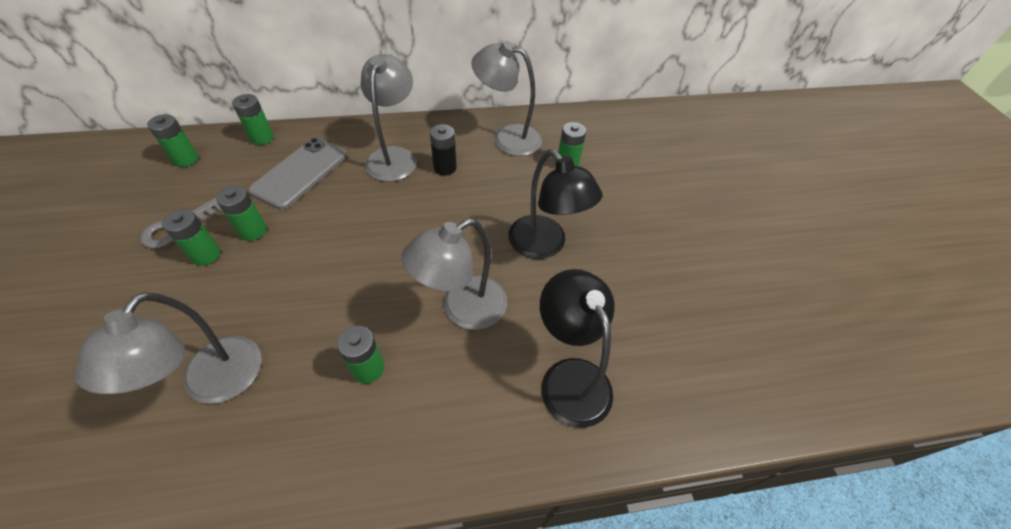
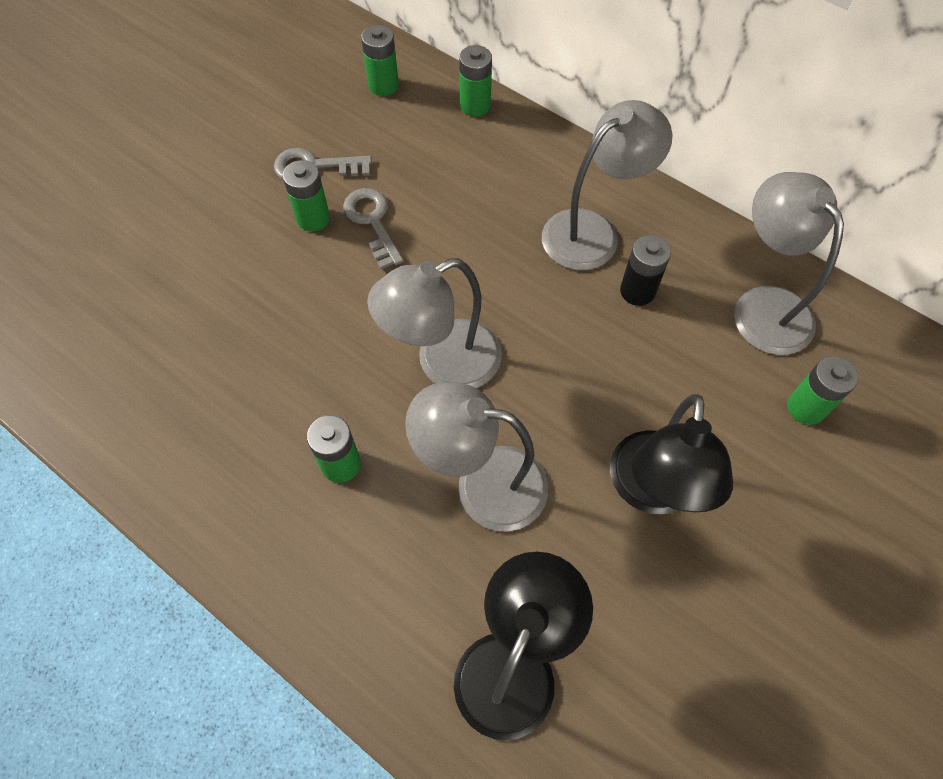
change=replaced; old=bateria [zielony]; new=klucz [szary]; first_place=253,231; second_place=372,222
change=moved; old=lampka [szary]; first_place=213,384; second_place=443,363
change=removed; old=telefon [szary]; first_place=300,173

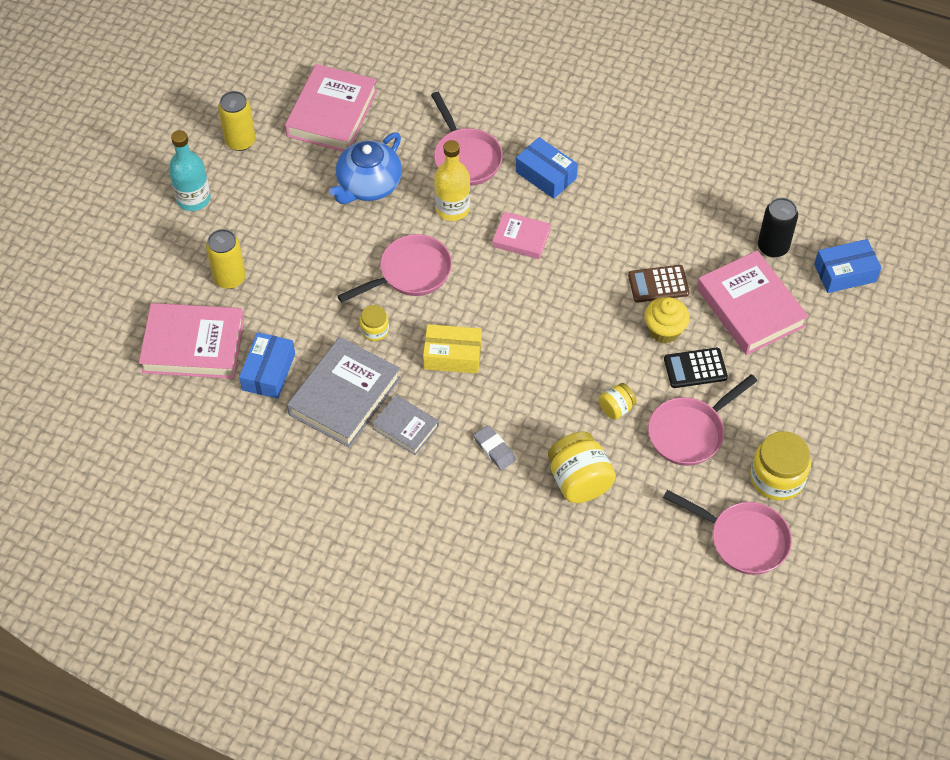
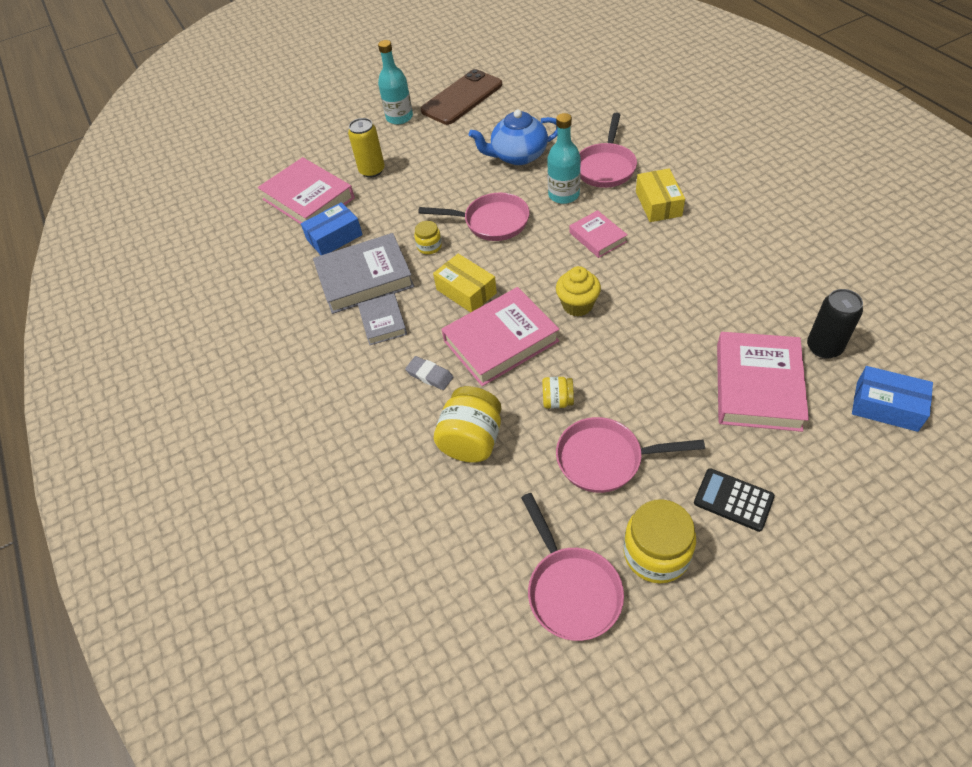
change=turned; old=gumka do mazania [szary]; first_place=494,449; second_place=429,375; degrees=-60
change=replaced; old=puszka [żółty]; new=telefon [brązowy]; first_place=240,141; second_place=462,98
change=moved; old=książka [różowy]; first_place=332,113; second_place=501,341
change=recoloured; old=butelka [żółty]; new=butelka [turkusowy]; first_place=452,208; second_place=564,195
change=moved; old=muffinka [żółty]; first_place=664,330; second_place=577,305
change=recoloured; old=pudełko [niebieski]; new=pudełko [żółty]; first_place=546,175; second_place=658,204
change=moved; old=kalkulator [czarny]; first_place=695,368; second_place=733,500
change=removed; old=kalkulator [brązowy]; first_place=658,284

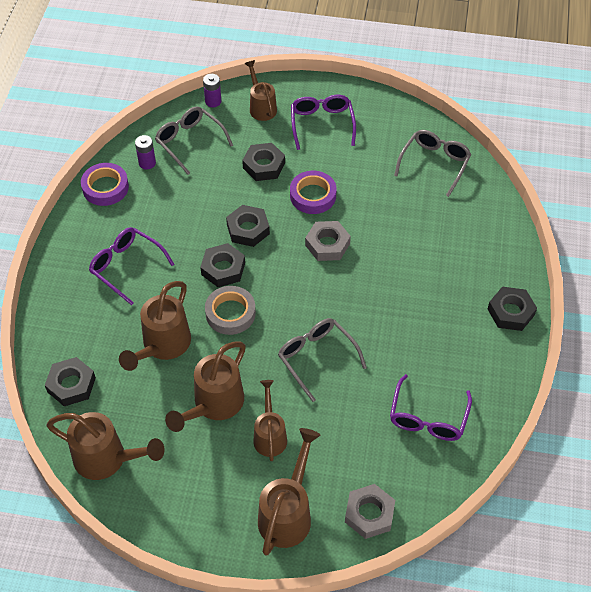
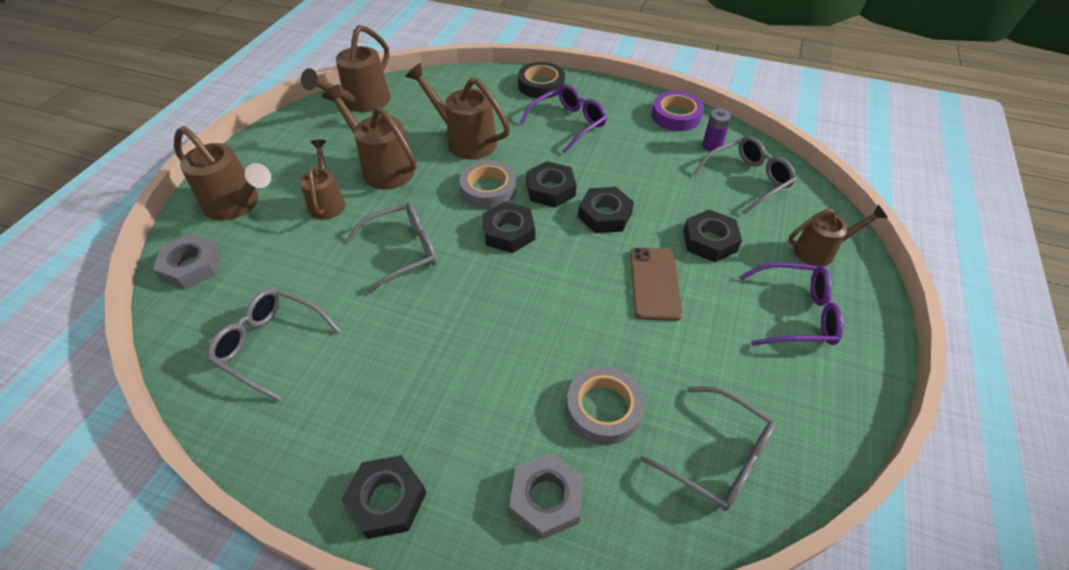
change=recoloured; old=okulary [fioletowy]; new=okulary [szary]; first_place=428,418; second_place=270,345
change=turned; old=konewka [brązowy]; first_place=270,435; second_place=327,202; degrees=-105
change=moved; old=nakrętka [czarny]; first_place=71,385; second_place=508,232
change=moved; old=nakrętka [szary]; first_place=327,244; second_place=546,499
change=added; new=taśma klejąca [czarny]; second_place=541,85
change=added; new=taśma klejąca [szary]; second_place=604,408
change=replaced; old=taśma klejąca [fioletowy]; new=telefon [brązowy]; first_place=313,196; second_place=654,283
change=removed; old=bateria [fioletowy]; first_place=213,101

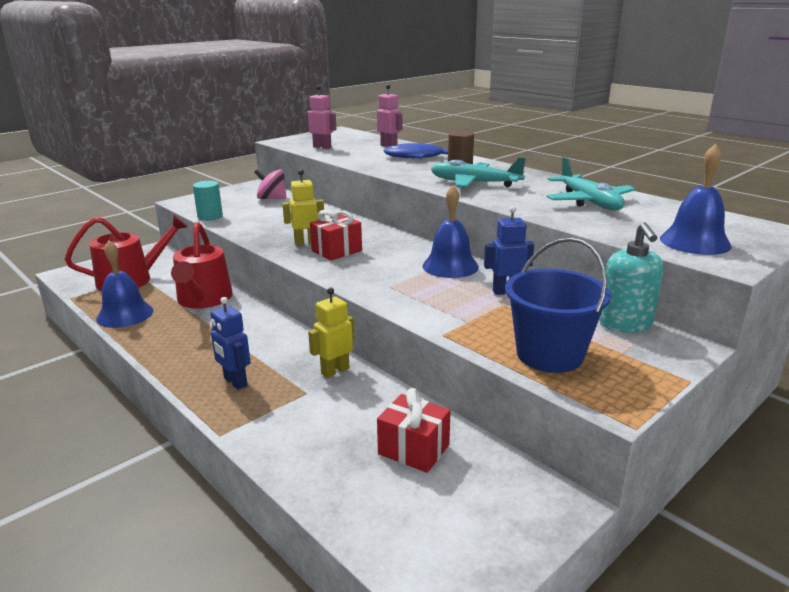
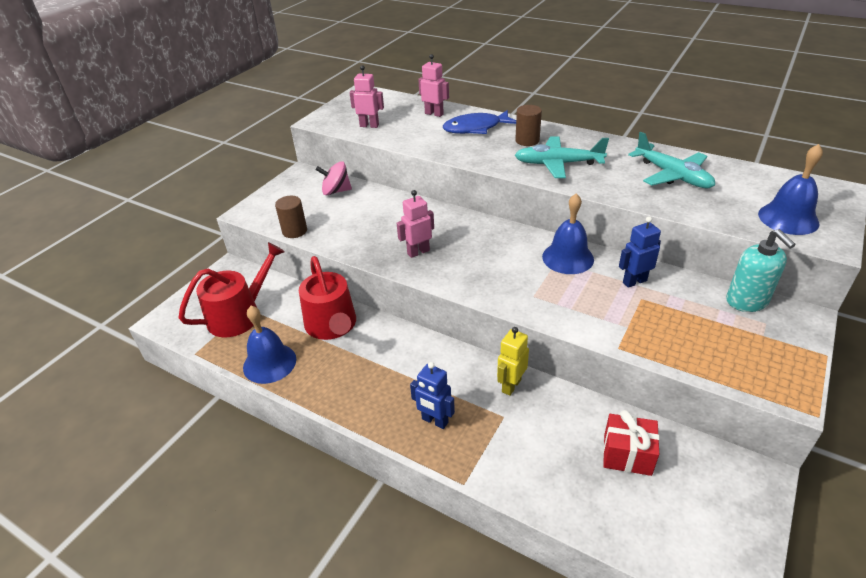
change=recoloured; old=walec [turkusowy]; new=walec [brązowy]; first_place=210,217; second_place=294,231
change=recoloured; old=robot [żółty]; new=robot [różowy]; first_place=306,243; second_place=418,252
change=removed; old=prezent [czerwony]; first_place=337,251
change=removed; old=wiadro [niebieski]; first_place=549,355

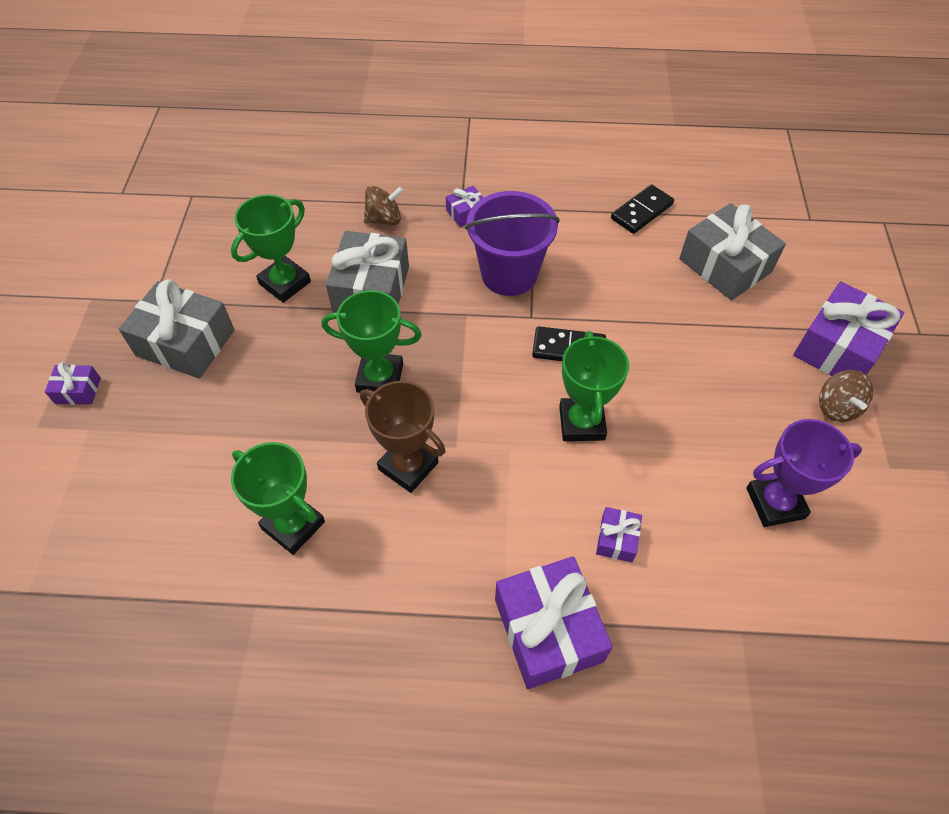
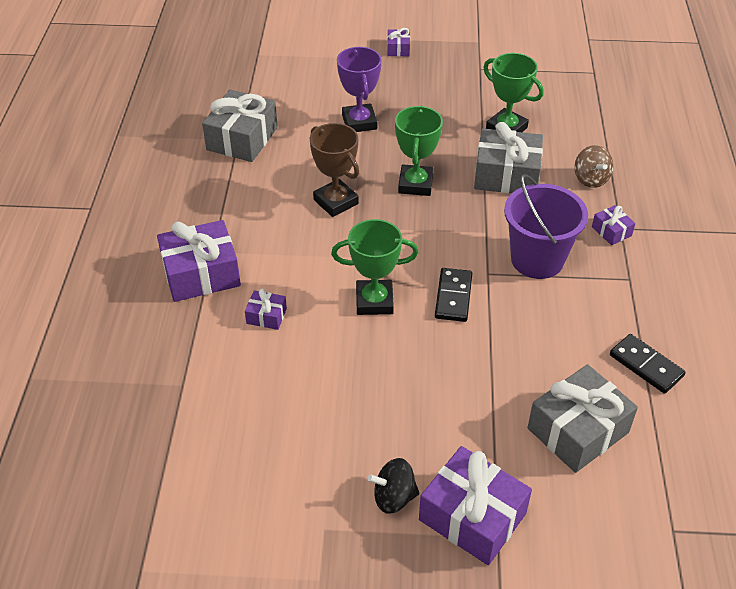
change=moved; old=prezent [szary]; first_place=185,342; second_place=242,139
change=turned; old=puchar [brązowy]; first_place=408,466; second_place=336,202; degrees=-75
change=moved; old=puchar [fioletowy]; first_place=775,503; second_place=359,122
change=recoloured; old=bączek [brązowy]; new=bączek [czarny]; first_place=836,407; second_place=394,497
change=removed; old=puchar [zielony]; first_place=293,525

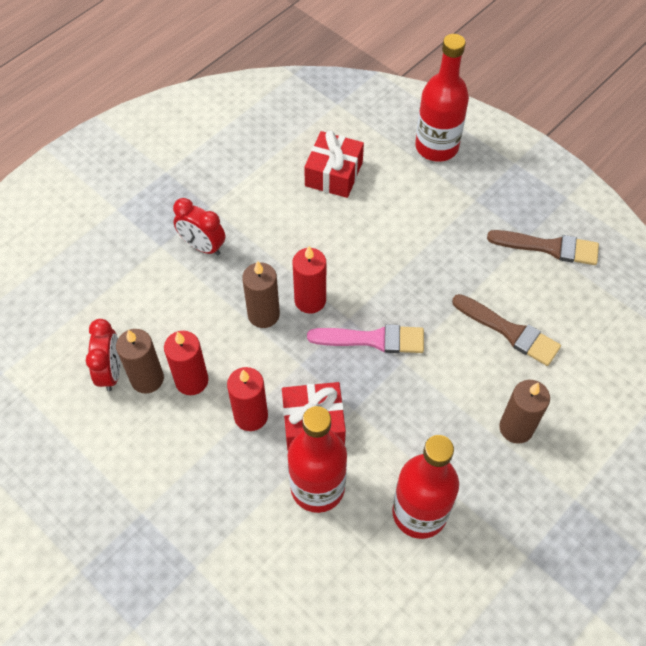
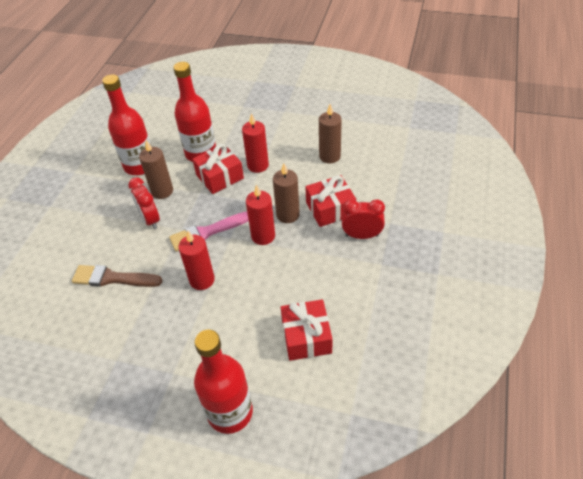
change=moved; old=budzik [czerwony]; first_place=111,371; second_place=150,220
change=moved; old=świeca [brązowy]; first_place=516,428; second_place=162,191
change=moved; old=świeca [czerwony]; first_place=191,381; second_place=202,280
change=added; new=prezent [czerwony]; second_place=330,209
change=removed; old=pędzel [brązowy]; first_place=549,247

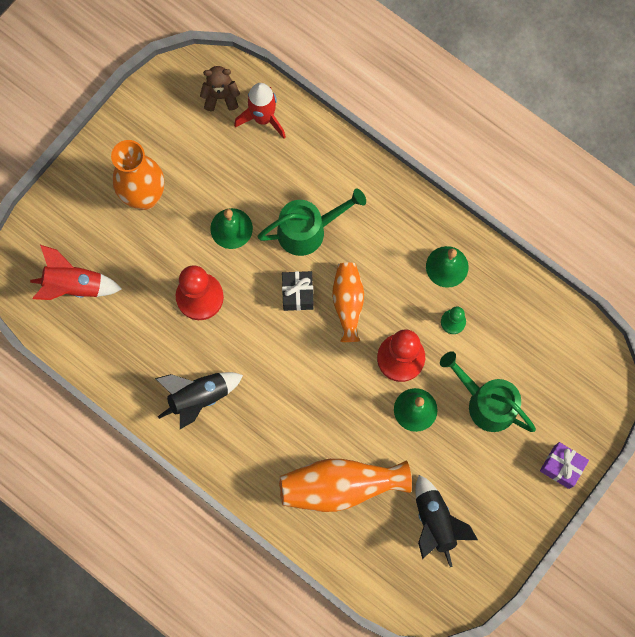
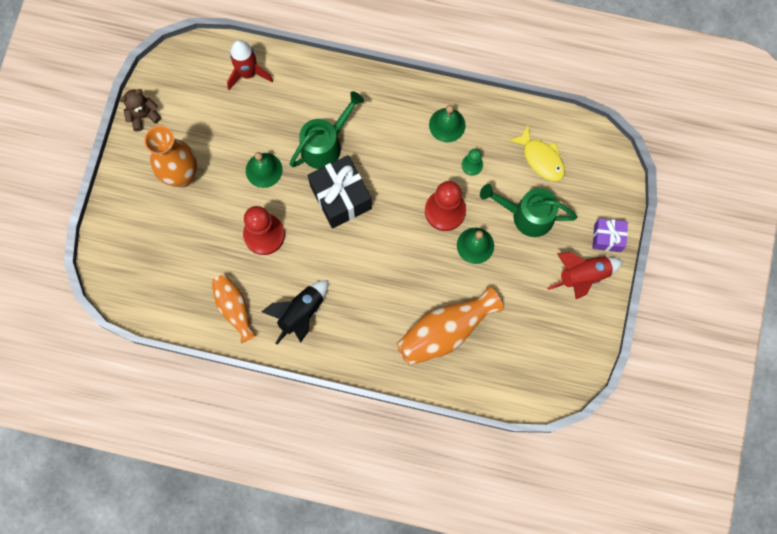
change=moved; old=miś [brązowy]; first_place=221,96; second_place=143,115
change=moved; old=wazon [pomarańczowy]; first_place=348,303; second_place=234,308
change=resized; old=prezent [czarny]; first_place=297,294; second_place=341,197; factor=1.73
change=added; new=ryba [żółty]; second_place=541,158
change=moved; old=rakieta [czerwony]; first_place=74,285; second_place=583,276
change=removed; old=rakieta [czarny]; first_place=435,522

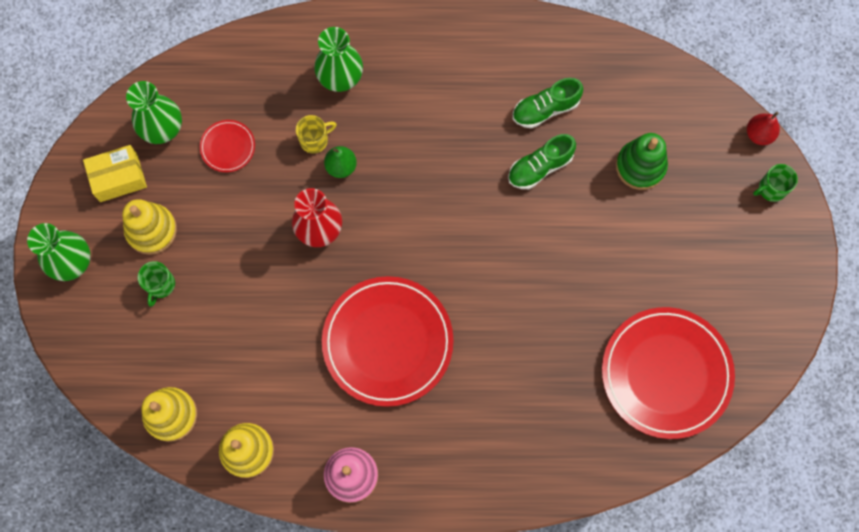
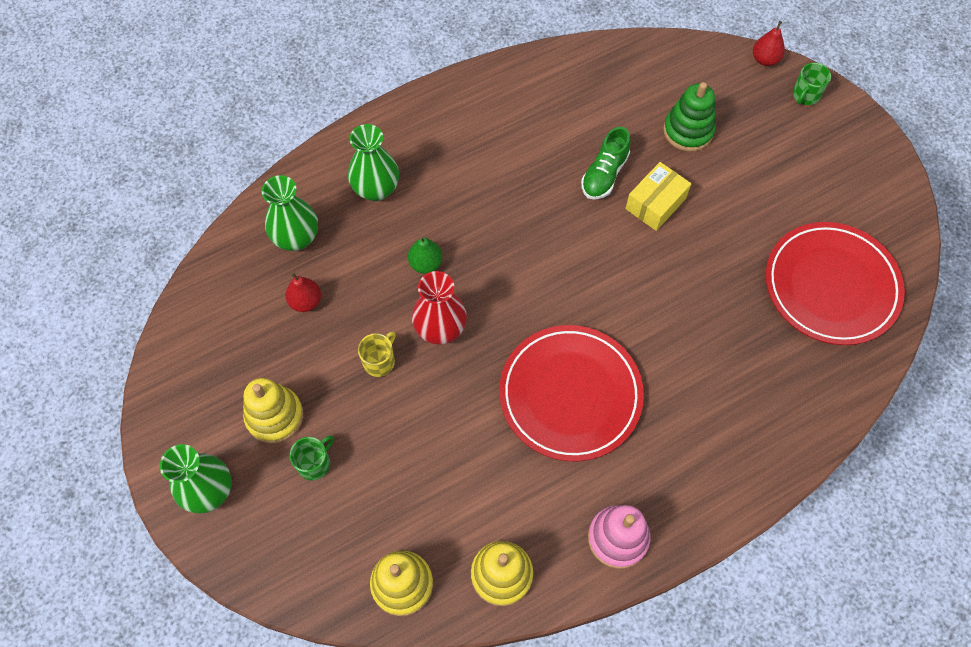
change=moved; old=wazon [zielony]; first_place=162,128; second_place=296,238
change=replaced; old=talerz [czerwony]; new=gruszka [czerwony]; first_place=228,147; second_place=306,301
change=turned; old=kubek [zielony]; first_place=160,285; second_place=315,463; degrees=-120
change=moved; old=kubek [żółty]; first_place=315,140; second_place=379,361
change=moved; old=pudełko [żółty]; first_place=119,178; second_place=655,204
change=removed; old=but [zielony]; first_place=545,109

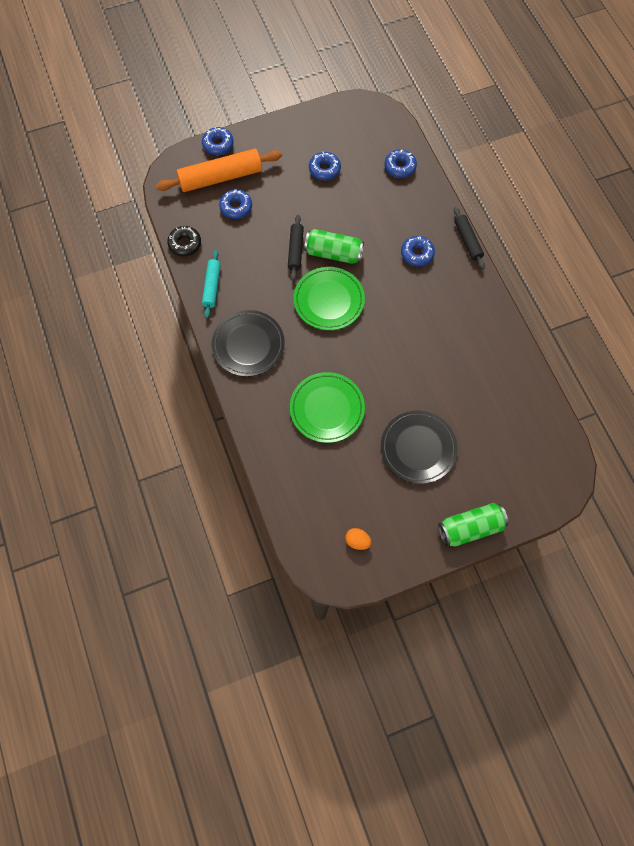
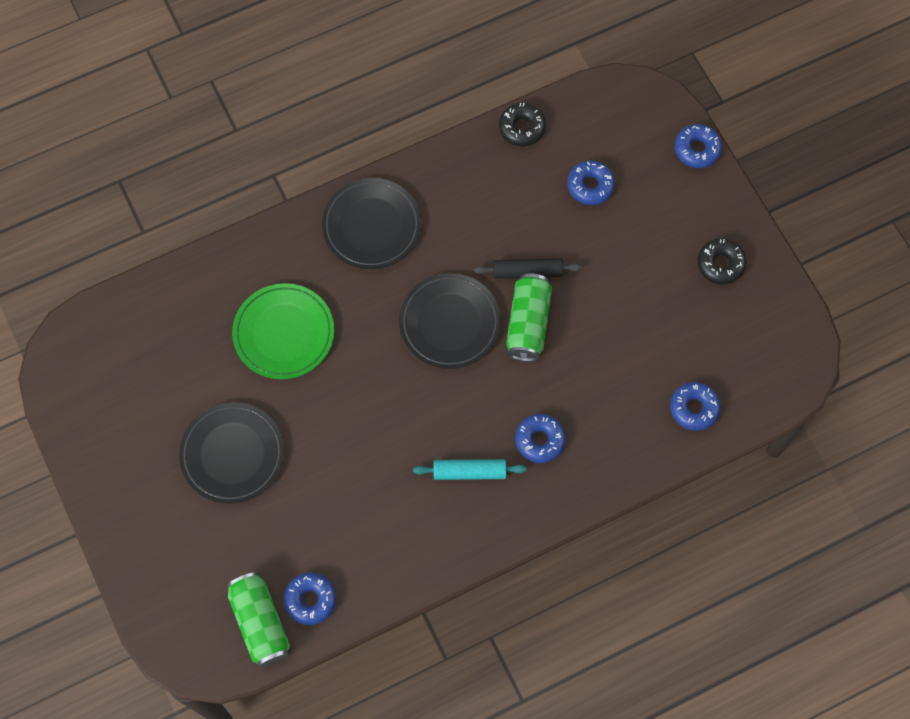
change=moved; old=puszka [zielony]; first_place=470,528; second_place=260,623
change=moved; old=donut [niebieski]; first_place=324,169; second_place=310,600
change=recoloured; old=talerz [zielony]; new=talerz [czarny]; first_place=329,300; second_place=449,323
change=moved; old=wałek do ciasta [turkusowy]; first_place=212,286; second_place=469,472
change=added; new=donut [czarny]; second_place=720,264
change=removed; old=wałek do ciasta [pomarańczowy]; first_place=221,177
change=removed; old=jajko [pomarańczowy]; first_place=357,541
change=removed; old=wałek do ciasta [czarny]; first_place=467,241

